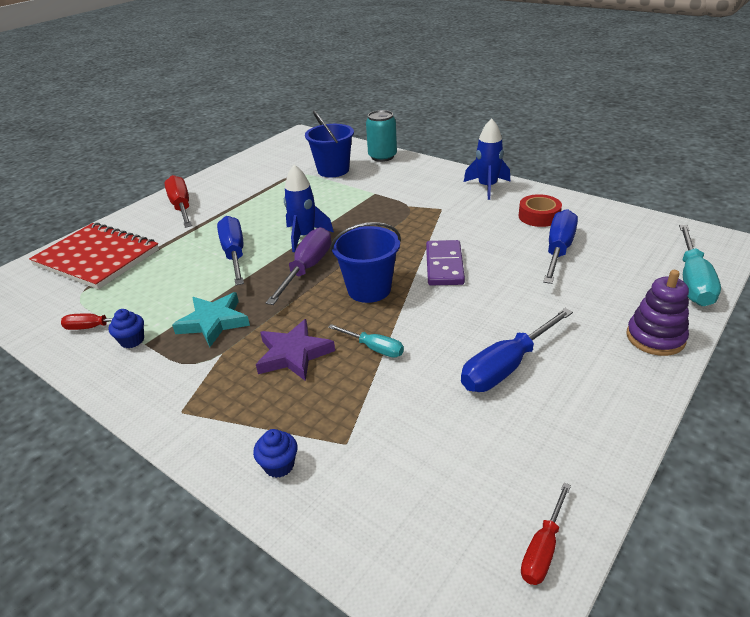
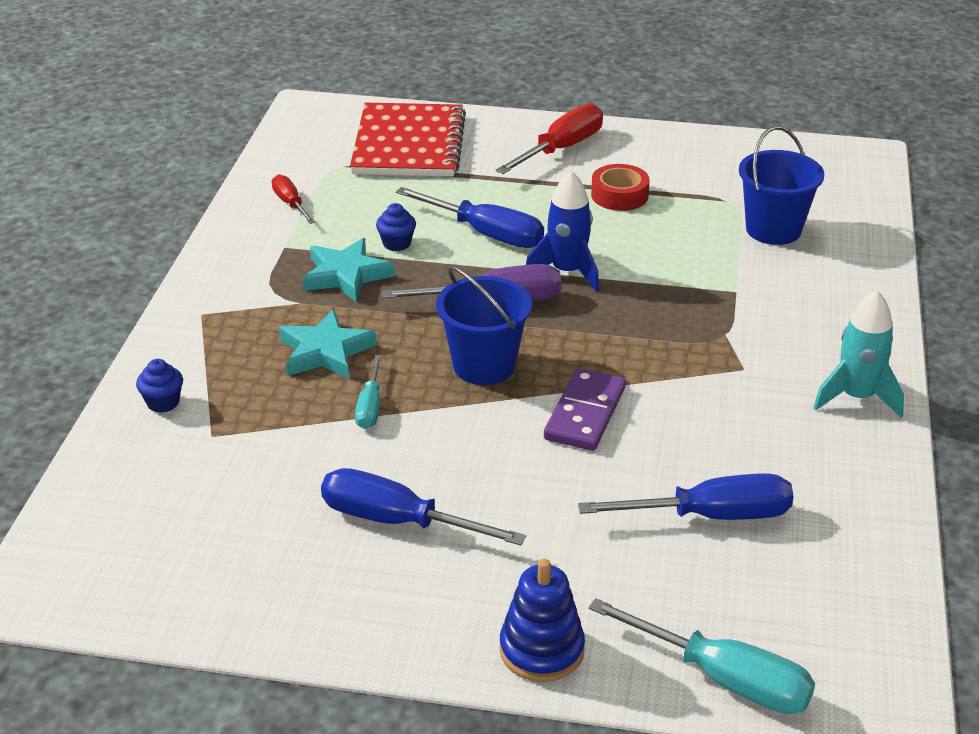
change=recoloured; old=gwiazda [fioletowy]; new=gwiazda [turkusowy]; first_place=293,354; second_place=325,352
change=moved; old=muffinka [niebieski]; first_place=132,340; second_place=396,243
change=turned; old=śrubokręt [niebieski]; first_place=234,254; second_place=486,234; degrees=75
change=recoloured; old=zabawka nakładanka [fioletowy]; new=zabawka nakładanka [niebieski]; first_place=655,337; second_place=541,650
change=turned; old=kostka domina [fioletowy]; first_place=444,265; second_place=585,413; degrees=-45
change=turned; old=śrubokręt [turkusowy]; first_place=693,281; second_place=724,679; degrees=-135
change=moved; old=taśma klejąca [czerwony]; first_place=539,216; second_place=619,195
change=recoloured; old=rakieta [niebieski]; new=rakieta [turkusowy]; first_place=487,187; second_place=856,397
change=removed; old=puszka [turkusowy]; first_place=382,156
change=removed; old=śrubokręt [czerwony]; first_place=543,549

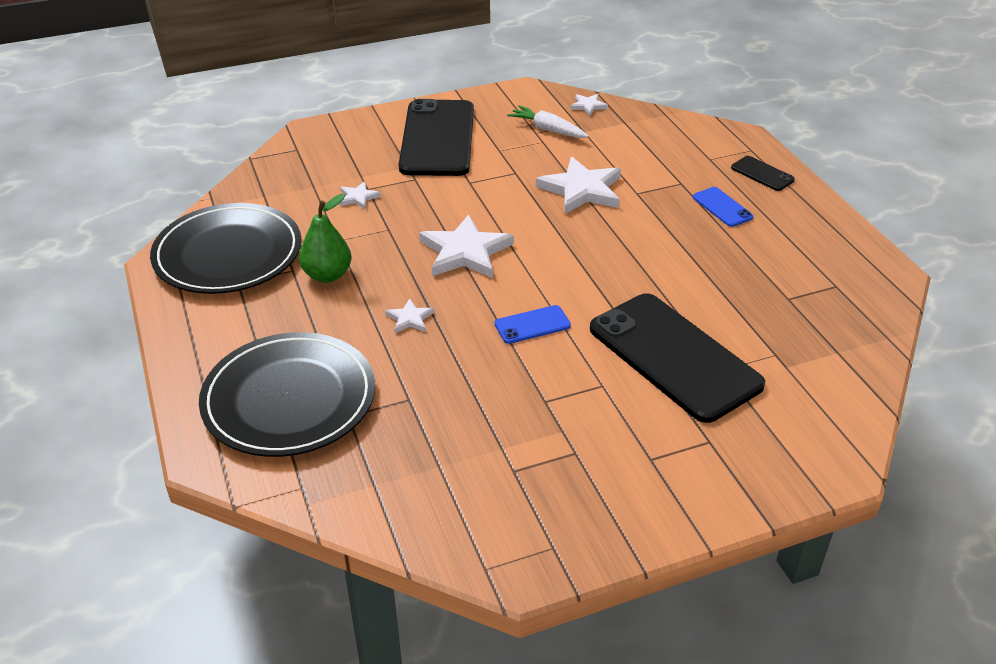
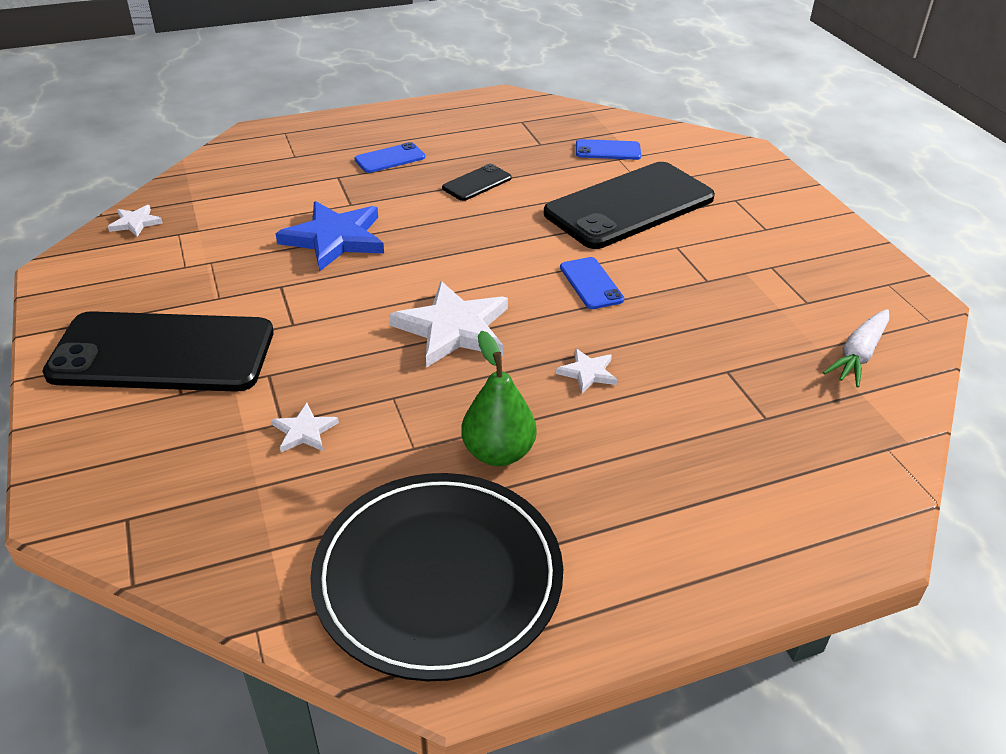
change=recoloured; old=gwiazda [biały]; new=gwiazda [niebieski]; first_place=582,190; second_place=335,239
change=moved; old=telefon [czarny]; first_place=762,174; second_place=477,183
change=added; new=telefon [niebieski]; second_place=608,150
change=moved; old=marchewka [biały]; first_place=547,129; second_place=858,355
change=removed; old=talerz [czarny]; first_place=289,399

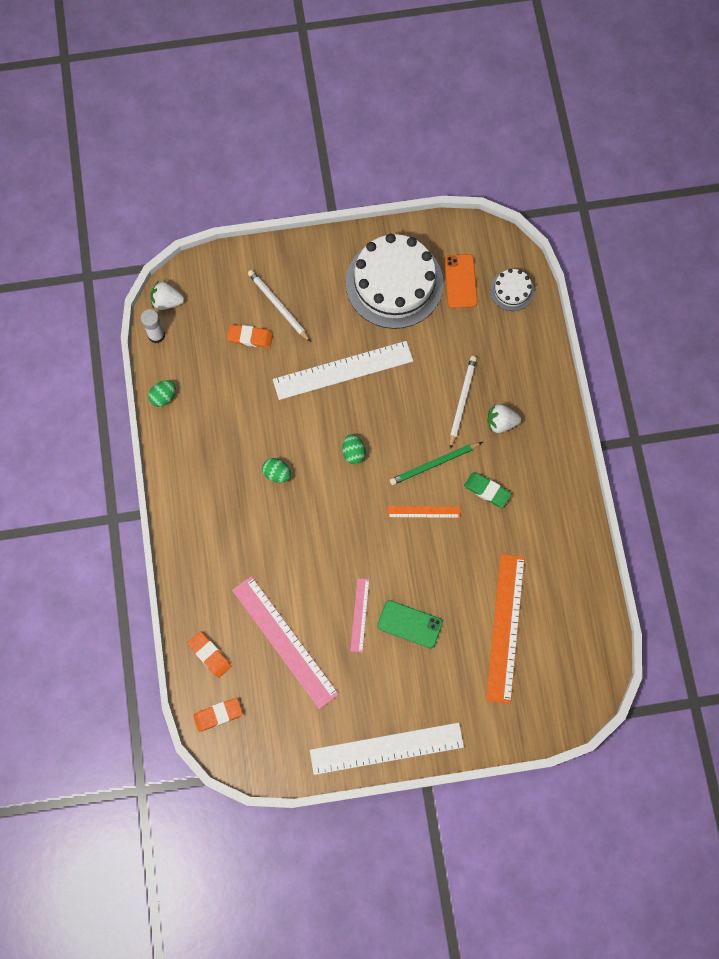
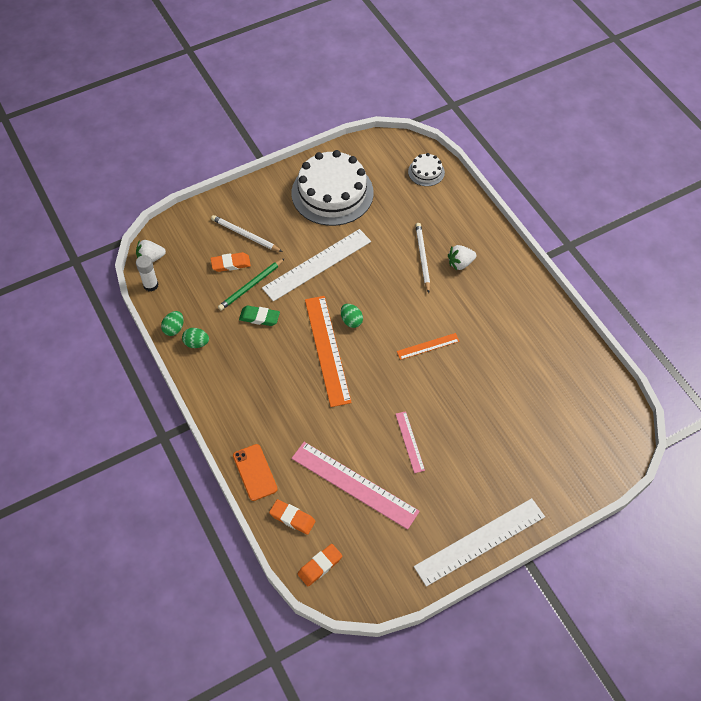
change=moved; old=jajko [zielony]; first_place=277,473; second_place=196,343
change=moved; old=ołówek [zielony]; first_place=434,464; second_place=251,286
change=moved; old=telefon [pomarańczowy]; first_place=460,281; second_place=255,472
change=moved; old=gumka do mazania [zielony]; first_place=487,491; second_place=259,317
change=moved; old=linijka [pomarańczowy]; first_place=505,627; second_place=327,350
change=removed; old=telefon [zielony]; first_place=410,624

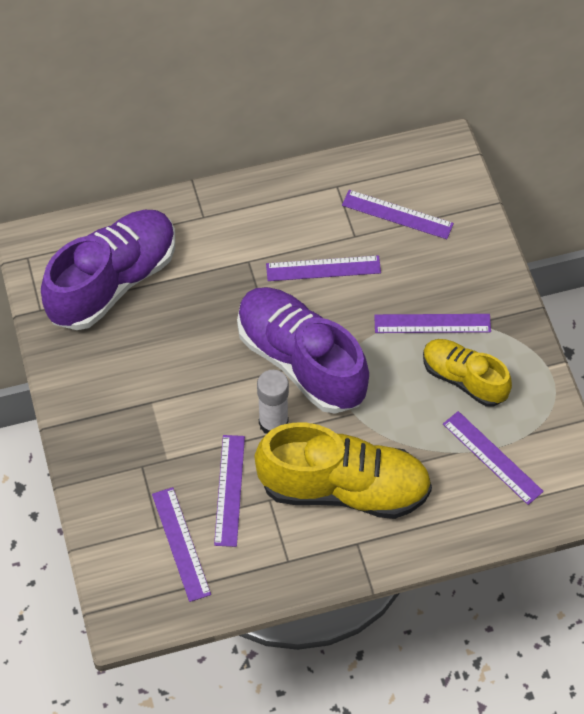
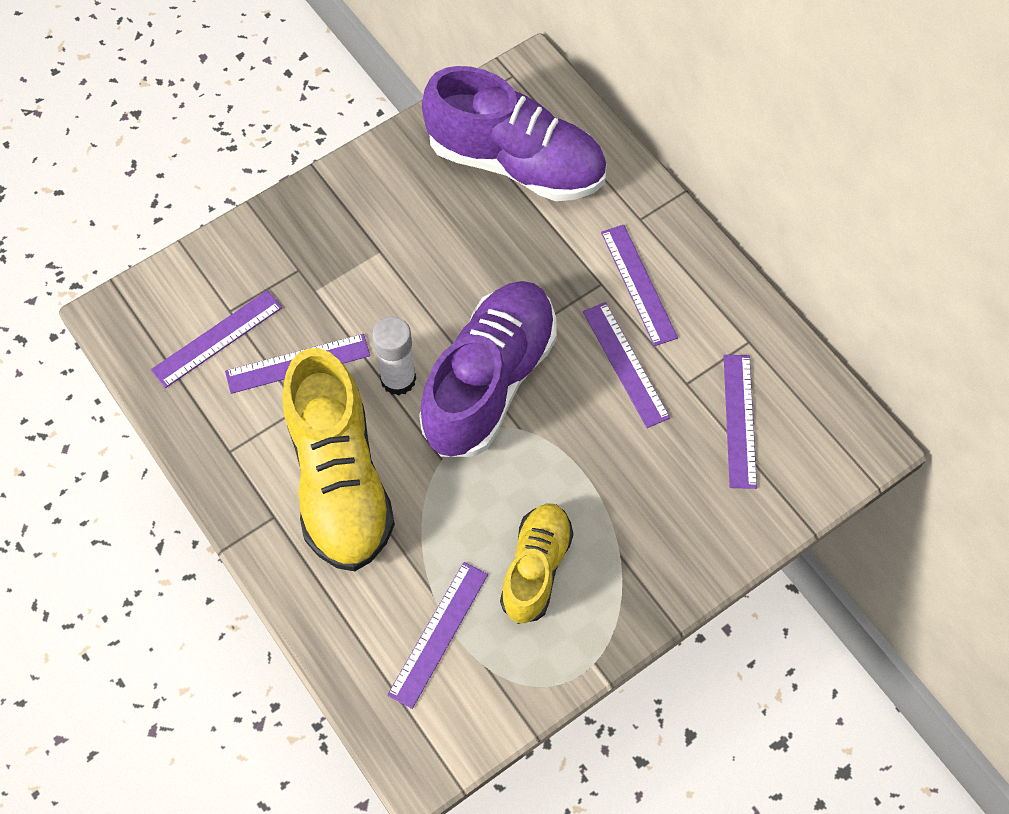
change=moved; old=linijka [fioletowy]; first_place=432,323; second_place=639,284

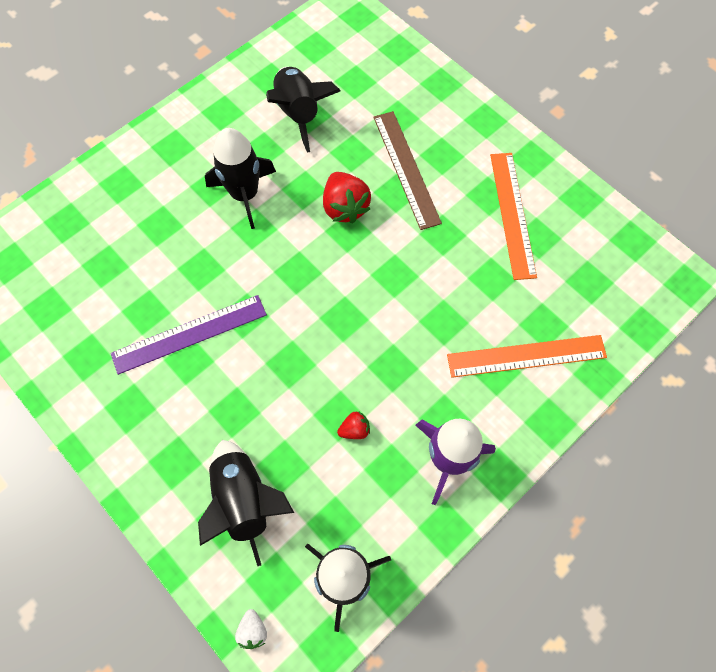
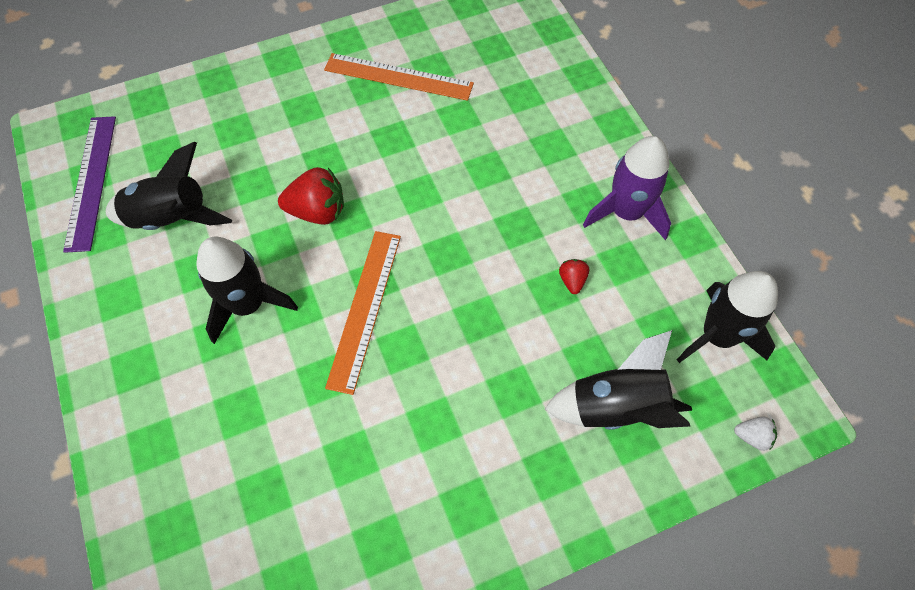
change=moved; old=linijka [fioletowy]; first_place=189,334; second_place=91,181
change=moved; old=linijka [pomarańczowy]; first_place=526,356; second_place=365,308
change=removed; old=linijka [brązowy]; first_place=406,169

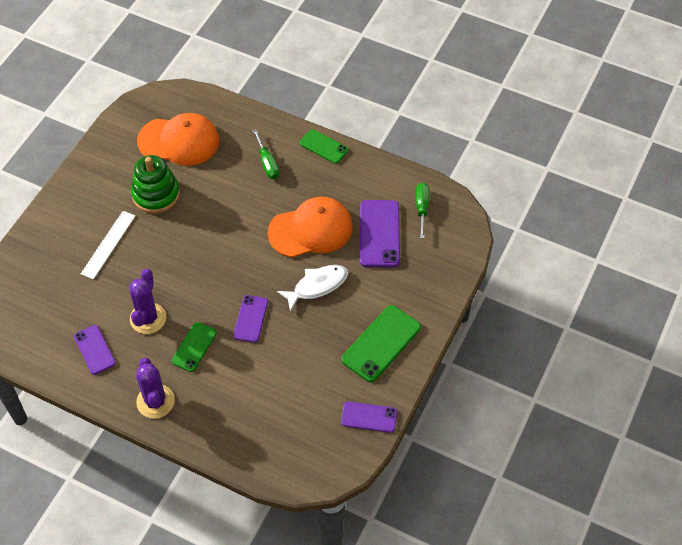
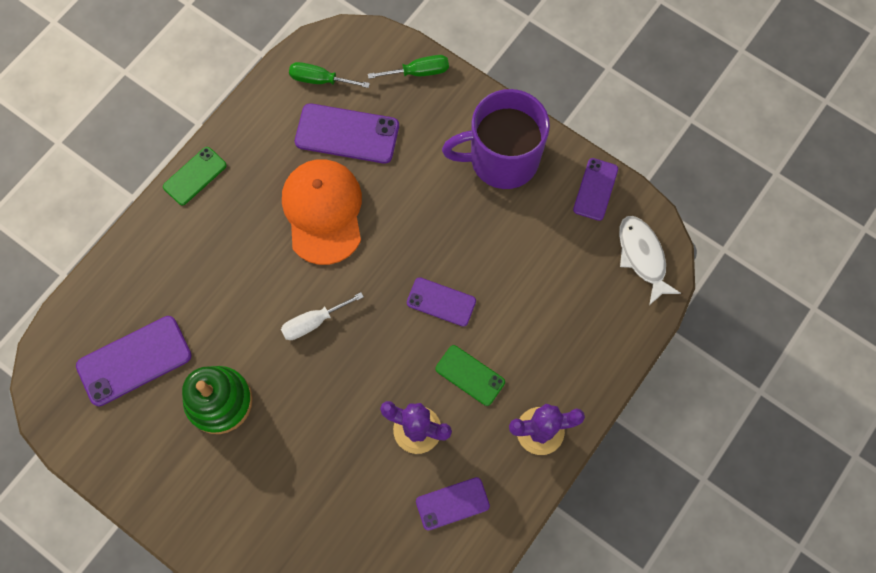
change=replaced; old=czapka [pomarańczowy]; new=telefon [fioletowy]; first_place=179,141; second_place=134,361
change=added; new=śrubokręt [biały]; second_place=313,322
change=moved; old=śrubokręt [zielony]; first_place=267,163; second_place=419,72
change=replaced; old=telefon [zielony]; new=kubek [fioletowy]; first_place=381,343; second_place=502,159
change=moved; old=ryba [biały]; first_place=317,286; second_place=642,257
change=removed; old=linijka [biały]; first_place=108,244

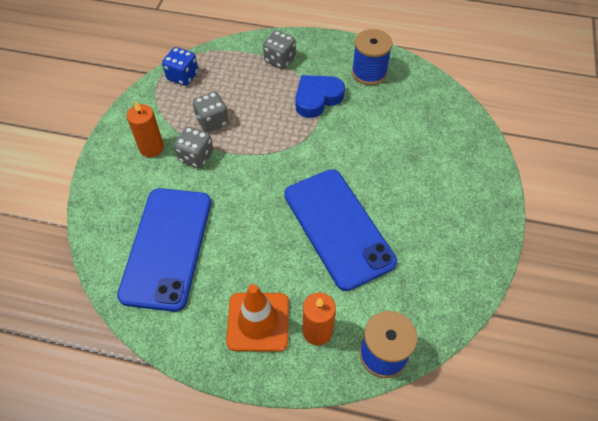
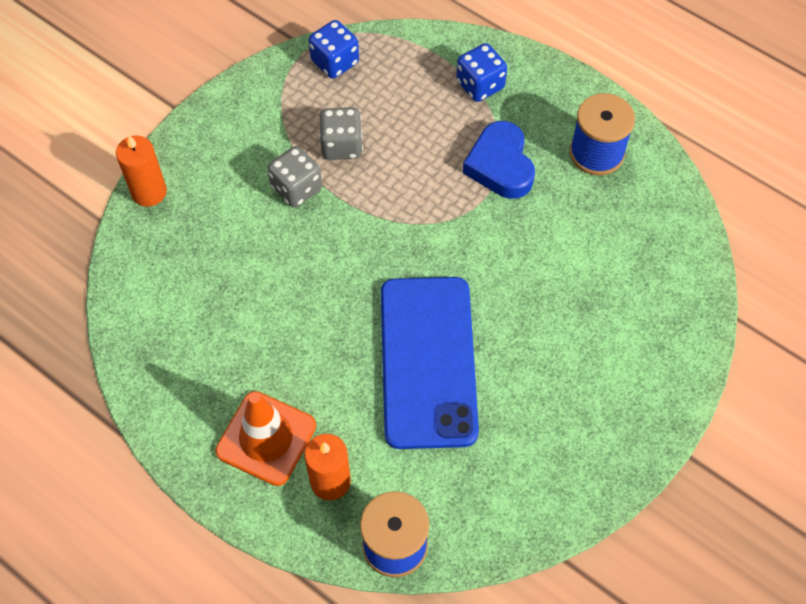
change=moved; old=świeca [pomarańczowy]; first_place=151,148; second_place=149,192
change=recoloured; old=kostka do gry [szary]; new=kostka do gry [niebieski]; first_place=280,60; second_place=480,85
change=turned; old=serce [niebieski]; first_place=317,98; second_place=500,165; degrees=-90
change=removed; old=telefon [niebieski]; first_place=167,247

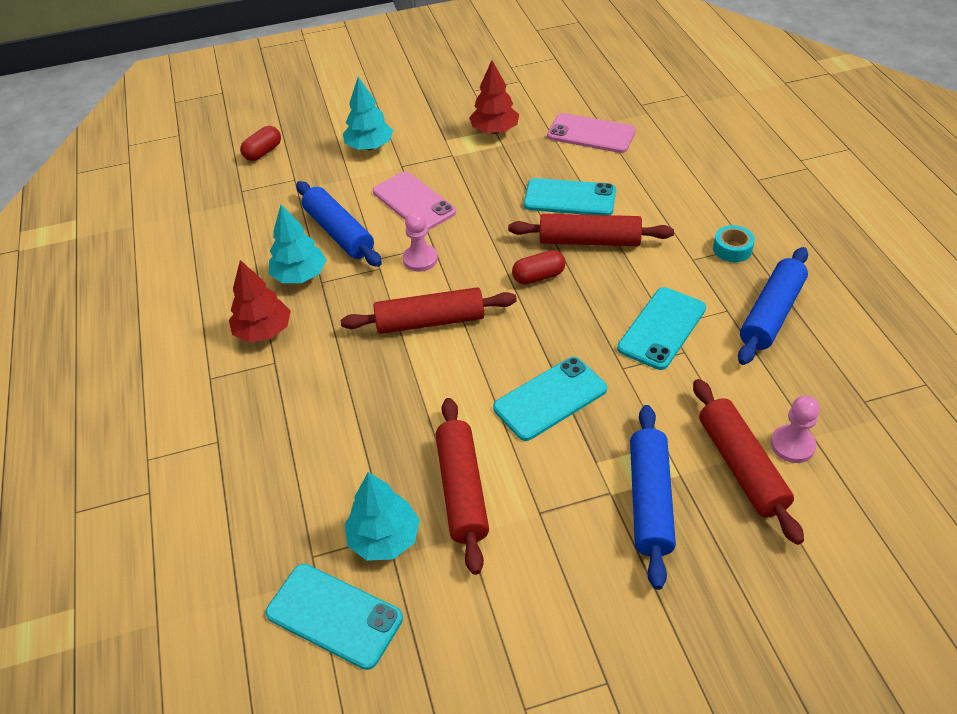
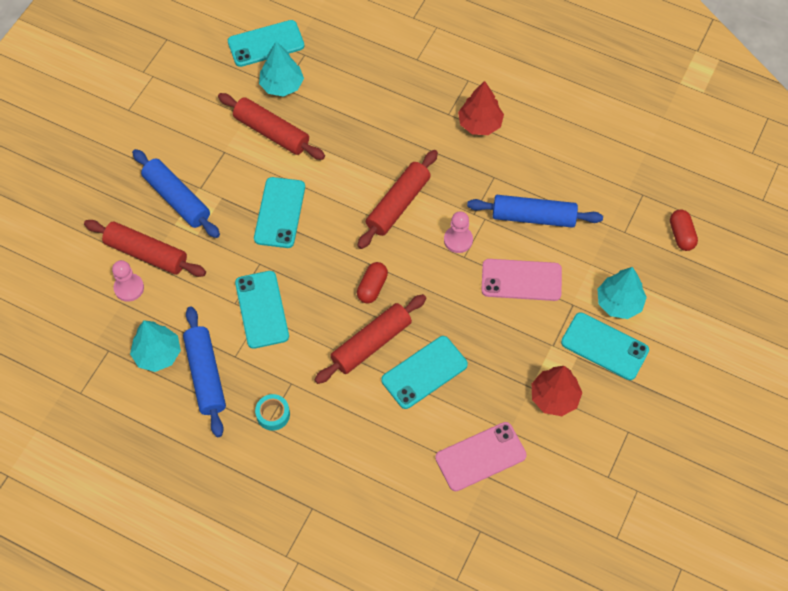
change=moved; old=drzewko [turkusowy]; first_place=300,276; second_place=158,354
change=added; new=telefon [turkusowy]; second_place=604,346

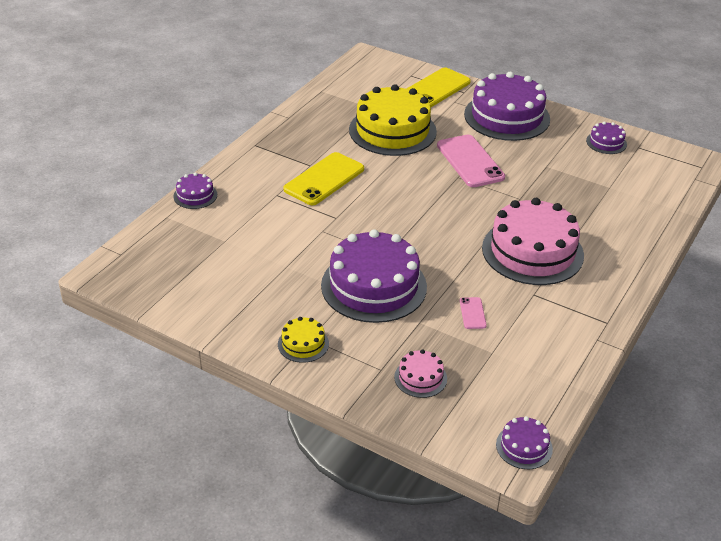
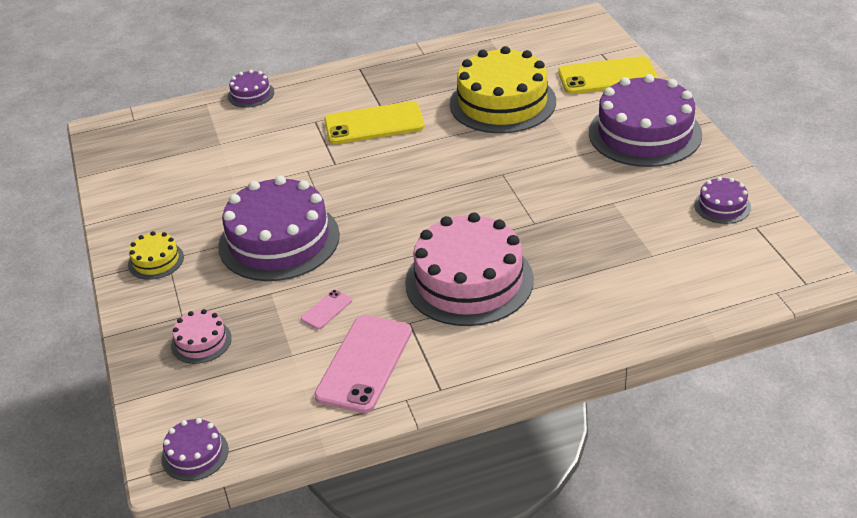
change=moved; old=telefon [różowy]; first_place=470,161; second_place=364,363

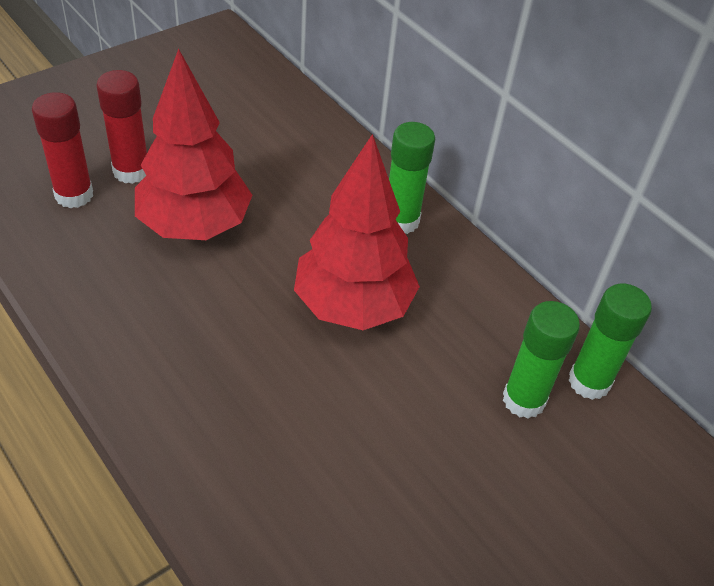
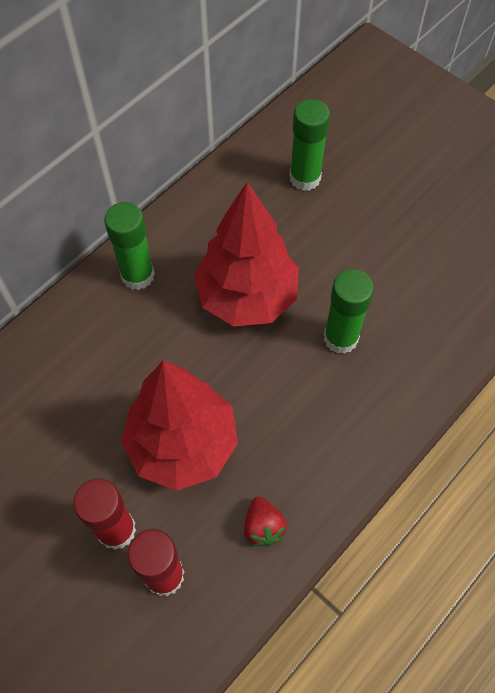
change=added; new=truskawka [czerwony]; second_place=263,527
change=moved; old=klej w sztyfcie [zielony]; first_place=589,382; second_place=340,338

